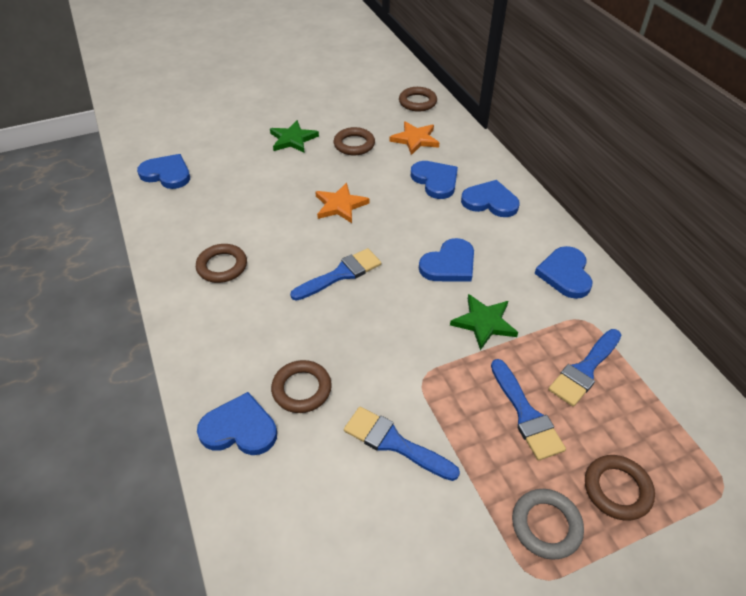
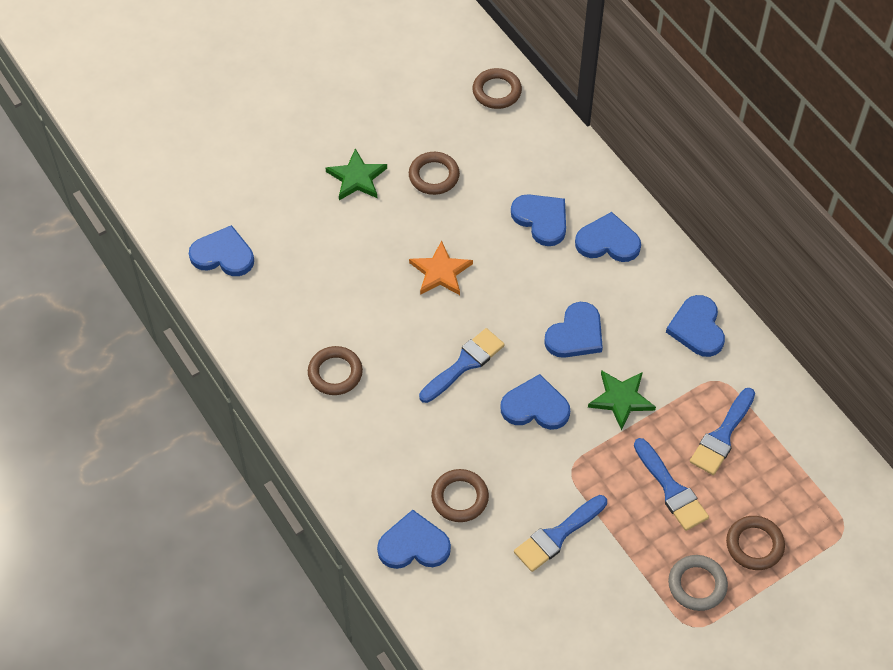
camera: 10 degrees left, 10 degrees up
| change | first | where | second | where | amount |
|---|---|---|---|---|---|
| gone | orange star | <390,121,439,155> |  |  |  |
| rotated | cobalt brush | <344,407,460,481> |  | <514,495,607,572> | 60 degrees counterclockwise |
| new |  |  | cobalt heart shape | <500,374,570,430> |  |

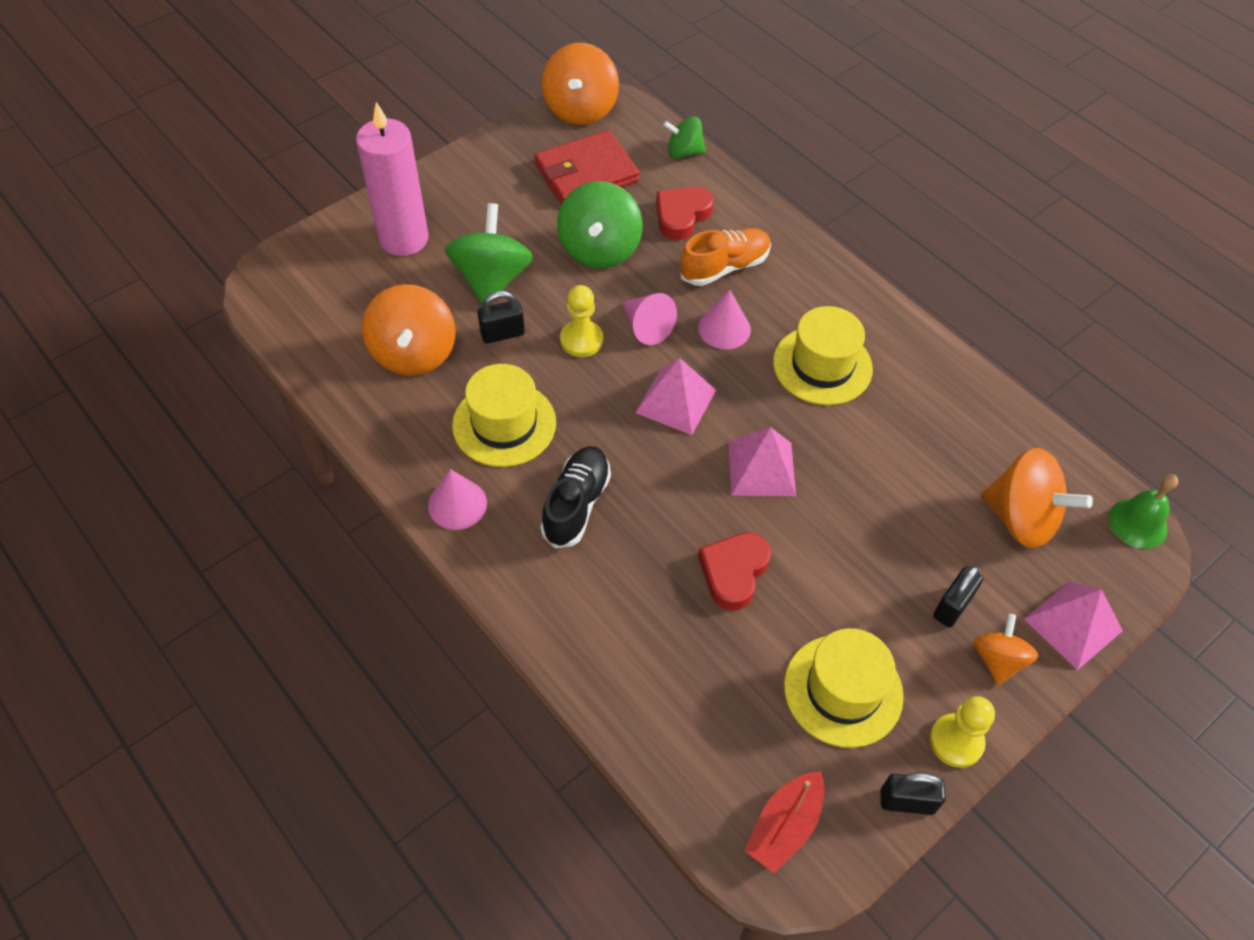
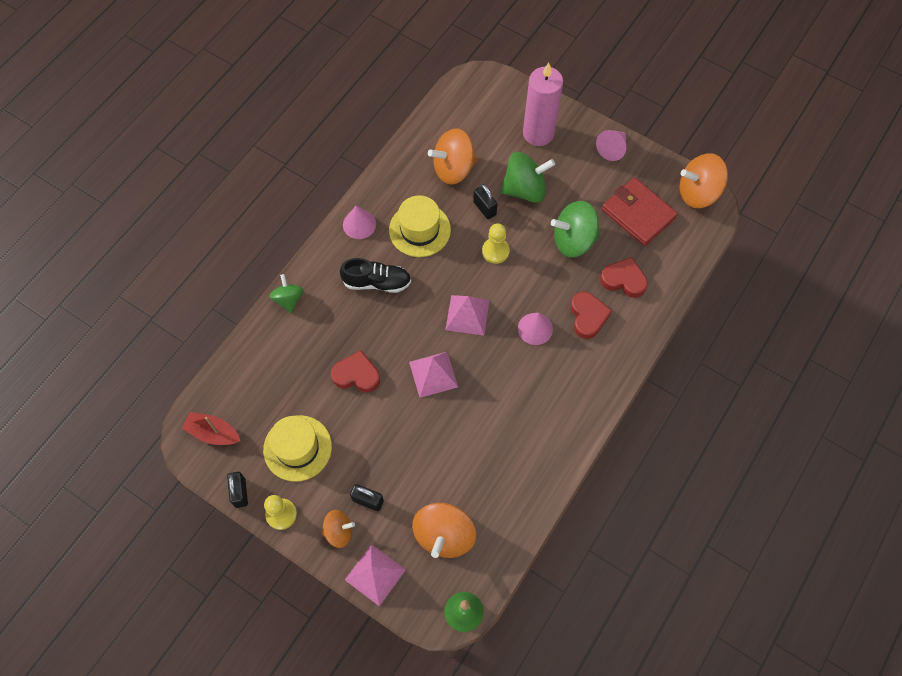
camera: 75 degrees right, 10 degrees up
| change | first | where | second | where | amount |
|---|---|---|---|---|---|
| shifted | green whirligig | <663,116,706,159> |  | <269,274,304,313> |  |
| swapped | orange sneaker | <680,228,771,286> | crimson heart shape | <571,292,612,339> |  |
| shifted | rose-pink solid cone | <622,293,677,345> |  | <596,130,626,161> |  |
| gone | golden hat | <773,306,873,405> |  |  |  |

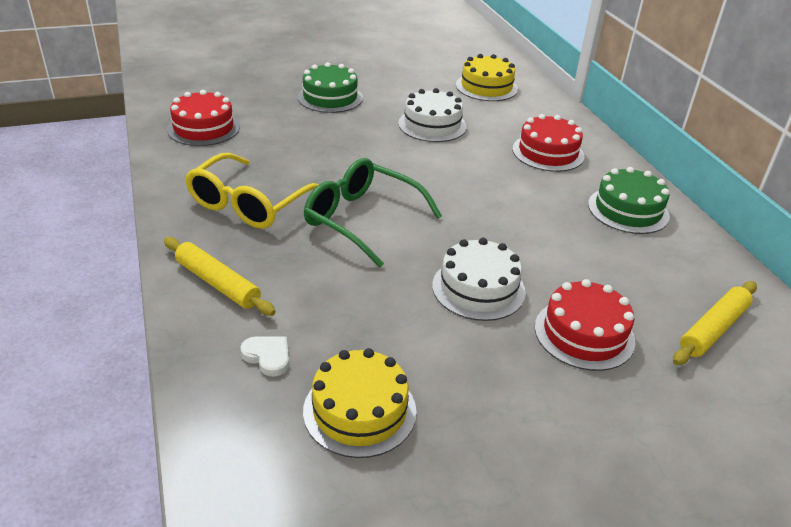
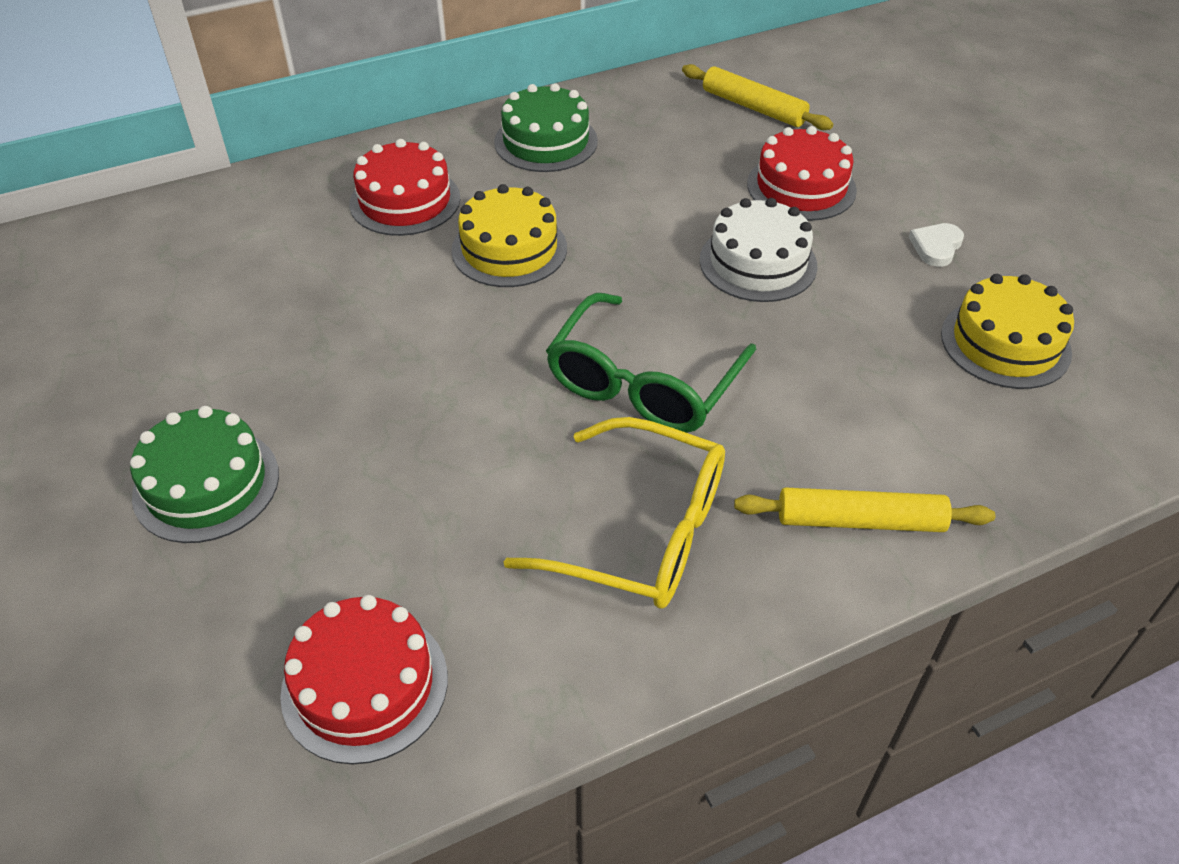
camera: 95 degrees left, 10 degrees up
| change | first | where | second | where | amount |
|---|---|---|---|---|---|
| shifted | golden layer cake | <456,54,518,101> |  | <451,184,567,287> |  |
| gone | snow-white layer cake | <398,88,467,142> |  |  |  |
| rotated | golden dough roller | <164,237,276,316> |  | <734,488,995,532> | 60 degrees clockwise |
| shifted | snow-white heart shape | <240,336,289,377> |  | <909,223,964,267> |  |

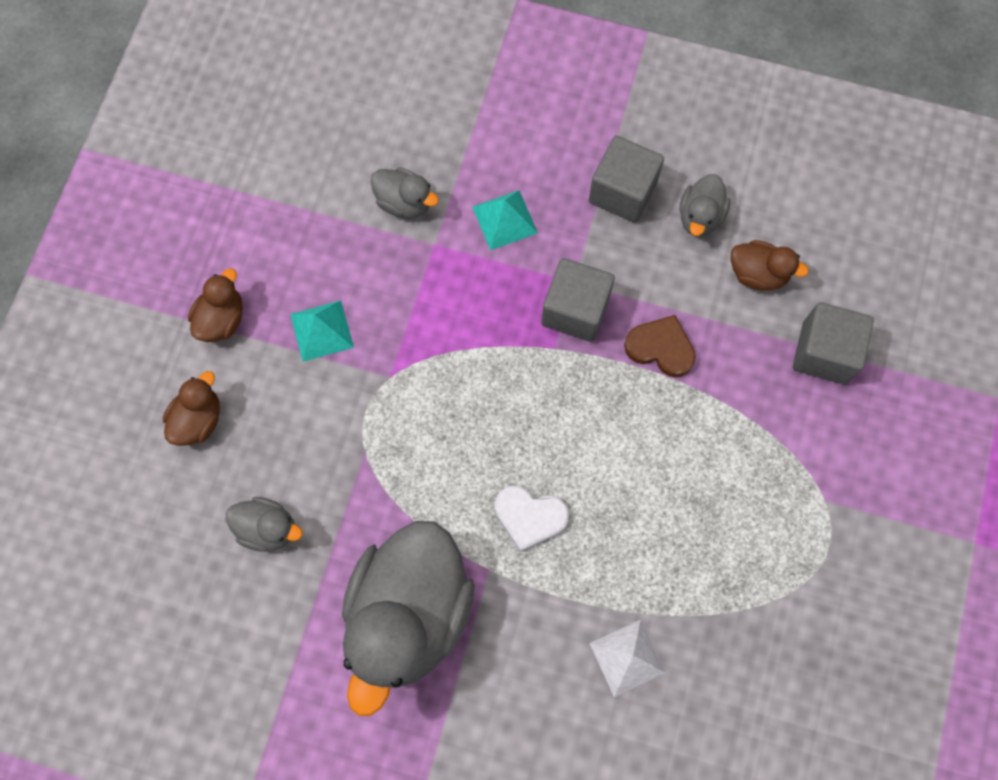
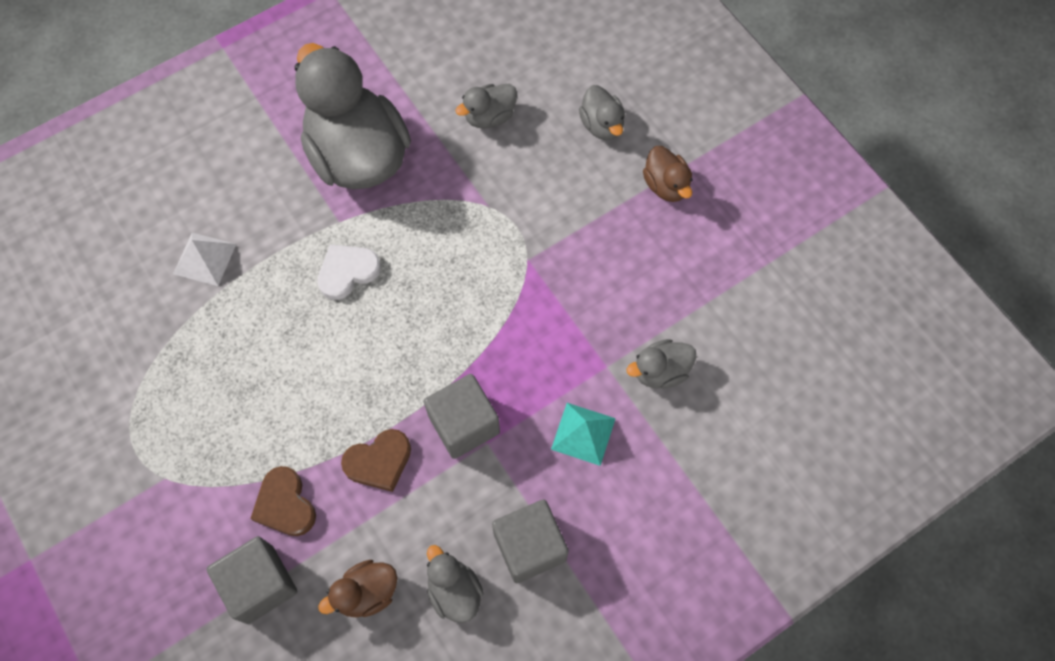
camera: 130 degrees right, 5 degrees down
| change | first | where | second | where | amount |
|---|---|---|---|---|---|
| gone | turquoise solid pyramid | <290,300,354,362> |  |  |  |
| repainted | russet duck | <163,371,220,446> | grey duck | <579,85,625,141> |  |
| new |  |  | russet heart shape | <251,466,316,536> |  |

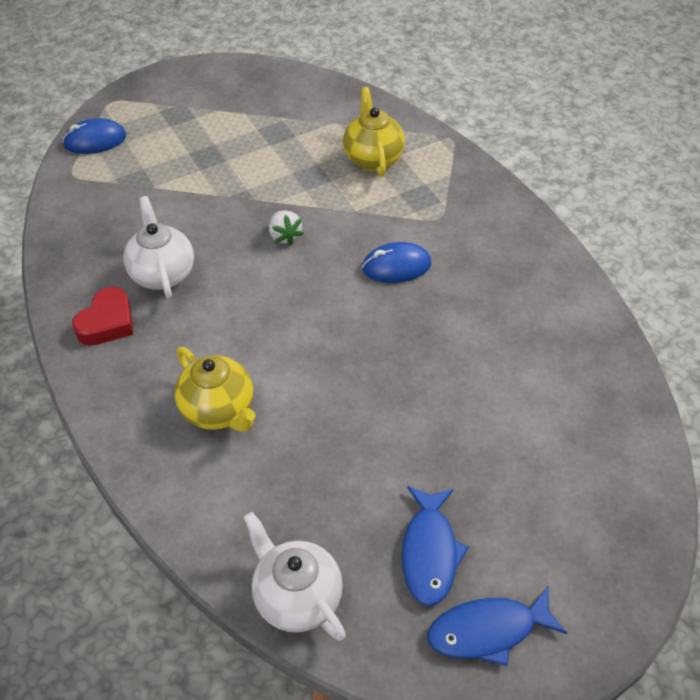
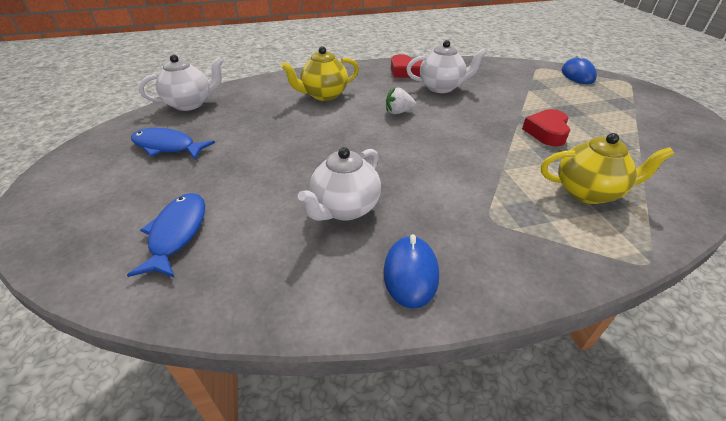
camera: 105 degrees right, 10 degrees down
| change | first | where | second | where | amount |
|---|---|---|---|---|---|
| shifted | snow-white berry | <269,210,304,246> |  | <386,87,416,114> |  |
| shifted | cobalt mouse | <362,242,431,283> |  | <383,234,439,309> |  |
| shifted | cobalt fish | <428,586,567,666> |  | <127,193,205,278> |  |
| new |  |  | crimson heart shape | <522,109,570,146> |  |
| new |  |  | snow-white china teapot | <298,147,381,221> |  |

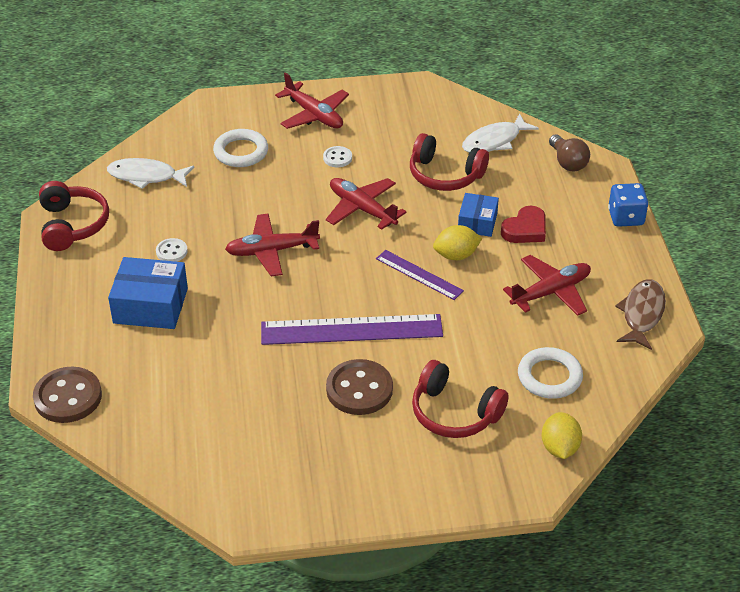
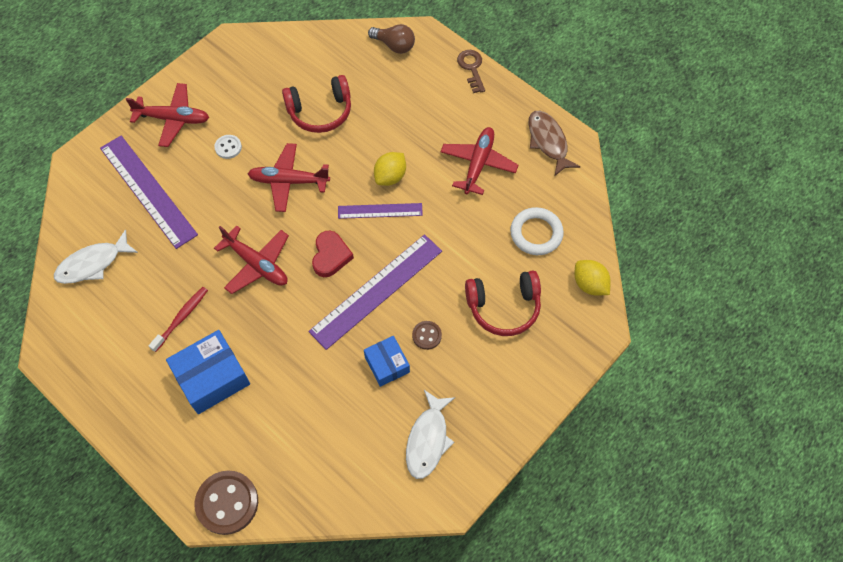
camera: 40 degrees left, 20 degrees up
| change | first | where | second | where | amount |
|---|---|---|---|---|---|
| shifted | snow-white fish | <462,113,539,153> |  | <406,390,455,479> |  |
| swapped | snow-white torus | <213,129,268,167> | violet measuring stick | <100,136,198,249> |  |
| gone | crimson headphones | <39,181,109,251> |  |  |  |
| swapped | cobalt die | <608,183,648,227> | russet latchkey | <457,50,485,93> |  |
| shifted | cobalt parcel | <458,193,499,237> |  | <364,336,410,387> |  |
| shifted | crimson heart shape | <501,206,546,243> |  | <312,231,354,277> |  |
| rotated | crimson plane | <225,214,320,276> |  | <214,225,289,294> | 90 degrees counterclockwise |
| swapped | snow-white button | <156,238,188,262> | crimson dental brush | <149,287,208,352> |  |
| scaled | russet button | <326,359,393,415> |  | <412,321,442,350> | x0.52 |

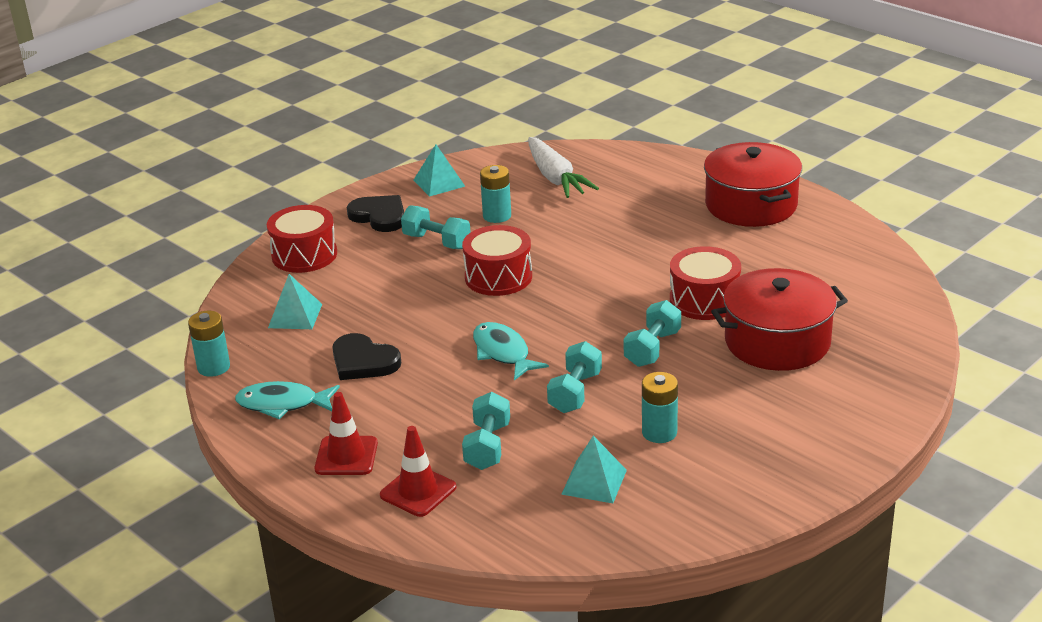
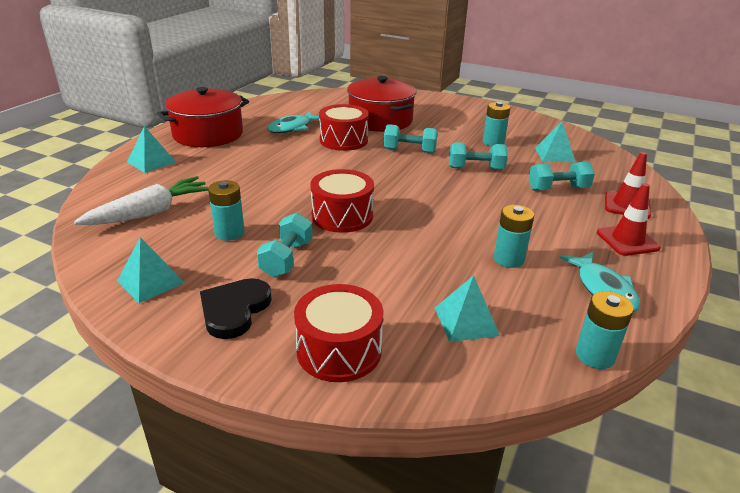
camera: 110 degrees left, 0 degrees up
| change | first | where | second | where | amount |
|---|---|---|---|---|---|
| shifted | turquoise fish | <473,322,549,381> |  | <268,112,319,133> |  |
| swapped | jet-black heart shape | <332,333,401,380> | turquoise battery | <494,205,534,268> |  |
| new |  |  | turquoise solid pyramid | <127,126,176,173> |  |

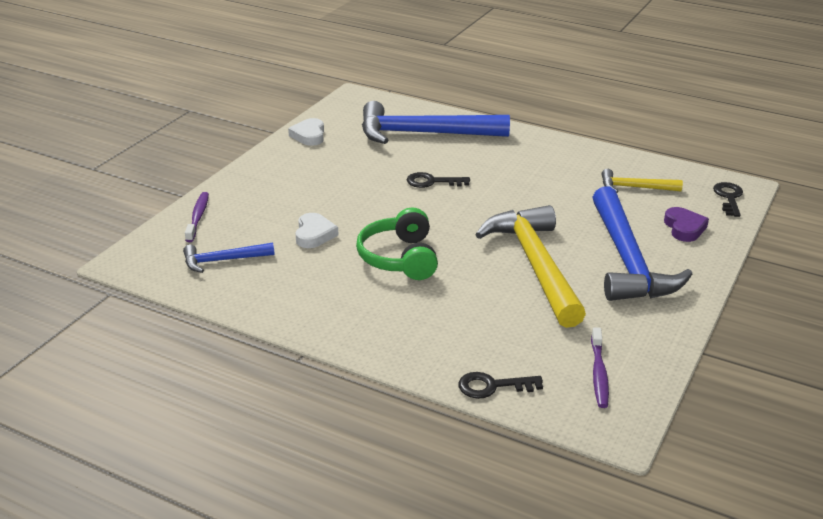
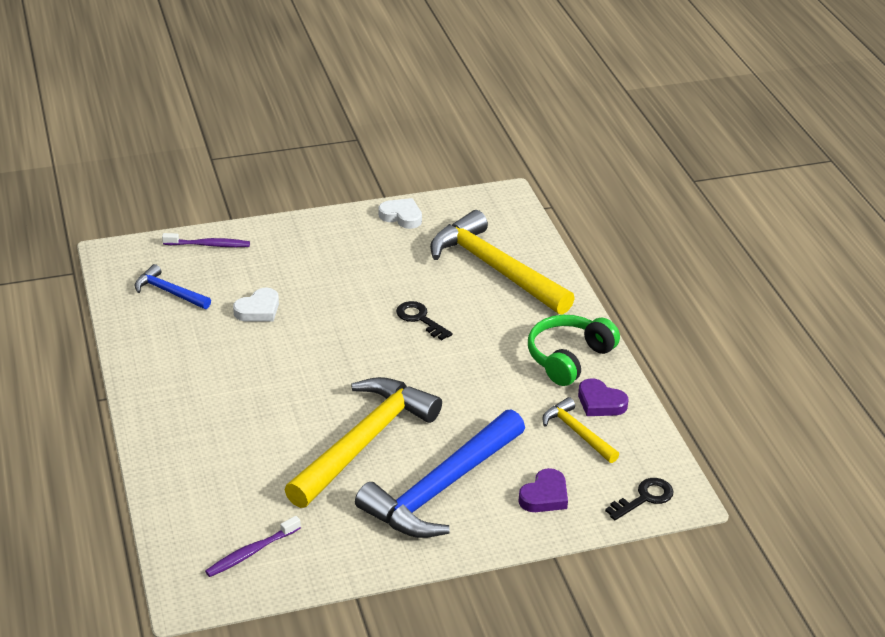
camera: 45 degrees right, 5 degrees up
| change | first | where | second | where | amount |
|---|---|---|---|---|---|
| repainted | cobalt hammer | <362,101,510,144> | golden hammer | <430,210,575,315> |  |
| rotated | snow-white heart shape | <288,118,324,146> |  | <379,198,422,229> | 75 degrees clockwise |
| rotated | violet dental brush | <185,192,209,242> |  | <162,233,250,247> | 45 degrees clockwise |
| shifted | green headphones | <356,207,438,280> |  | <528,315,620,386> |  |
| gone | jet-black latchkey | <458,372,543,399> |  |  |  |
| new |  |  | violet heart shape | <578,378,628,416> |  |

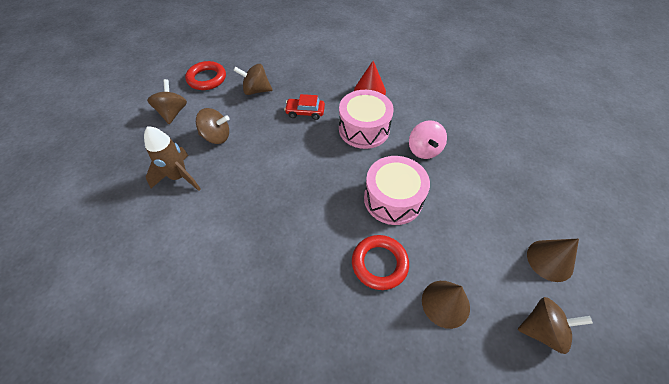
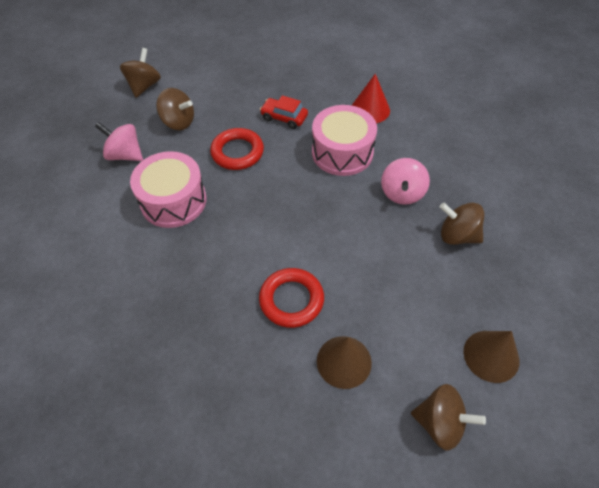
camera: 20 degrees right, 0 degrees up
| change | first | where | second | where | amount |
|---|---|---|---|---|---|
| shifted | crimson torus | <185,61,226,90> |  | <210,128,264,170> |  |
| shifted | russet whirligig | <233,64,273,95> |  | <440,203,484,245> |  |
| swapped | russet rocket | <144,126,200,191> | rose-pink whirligig | <95,122,143,161> |  |
| shifted | rose-pink toy drum | <364,156,430,225> |  | <130,151,207,228> |  |

